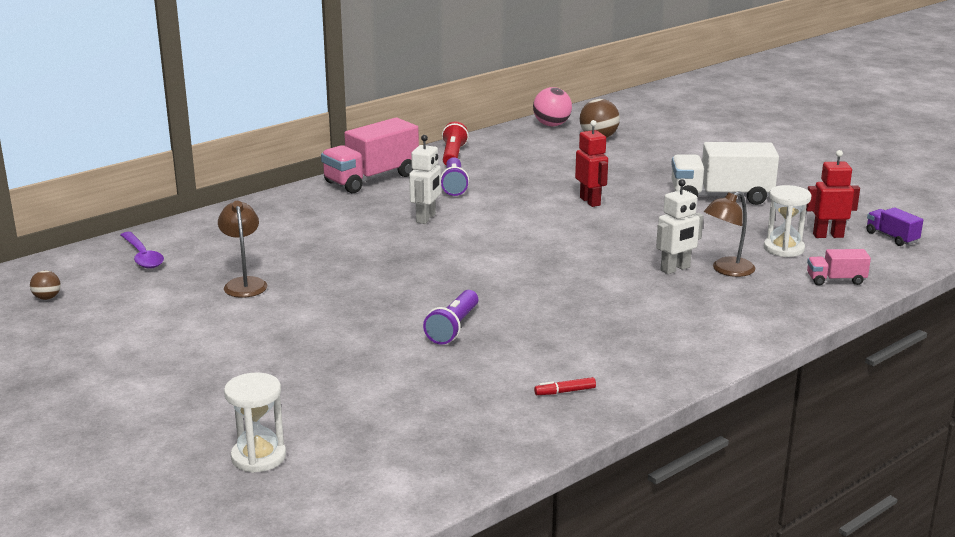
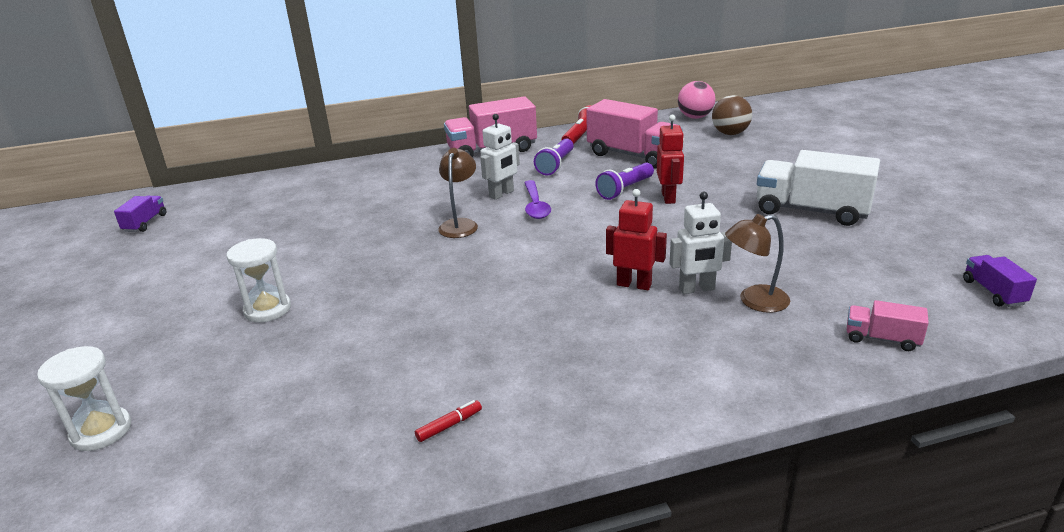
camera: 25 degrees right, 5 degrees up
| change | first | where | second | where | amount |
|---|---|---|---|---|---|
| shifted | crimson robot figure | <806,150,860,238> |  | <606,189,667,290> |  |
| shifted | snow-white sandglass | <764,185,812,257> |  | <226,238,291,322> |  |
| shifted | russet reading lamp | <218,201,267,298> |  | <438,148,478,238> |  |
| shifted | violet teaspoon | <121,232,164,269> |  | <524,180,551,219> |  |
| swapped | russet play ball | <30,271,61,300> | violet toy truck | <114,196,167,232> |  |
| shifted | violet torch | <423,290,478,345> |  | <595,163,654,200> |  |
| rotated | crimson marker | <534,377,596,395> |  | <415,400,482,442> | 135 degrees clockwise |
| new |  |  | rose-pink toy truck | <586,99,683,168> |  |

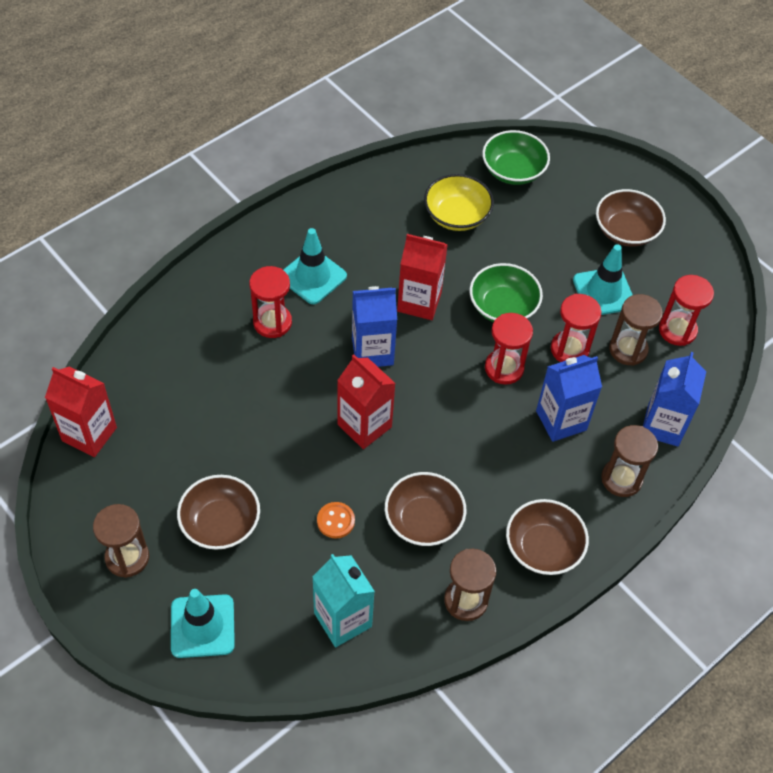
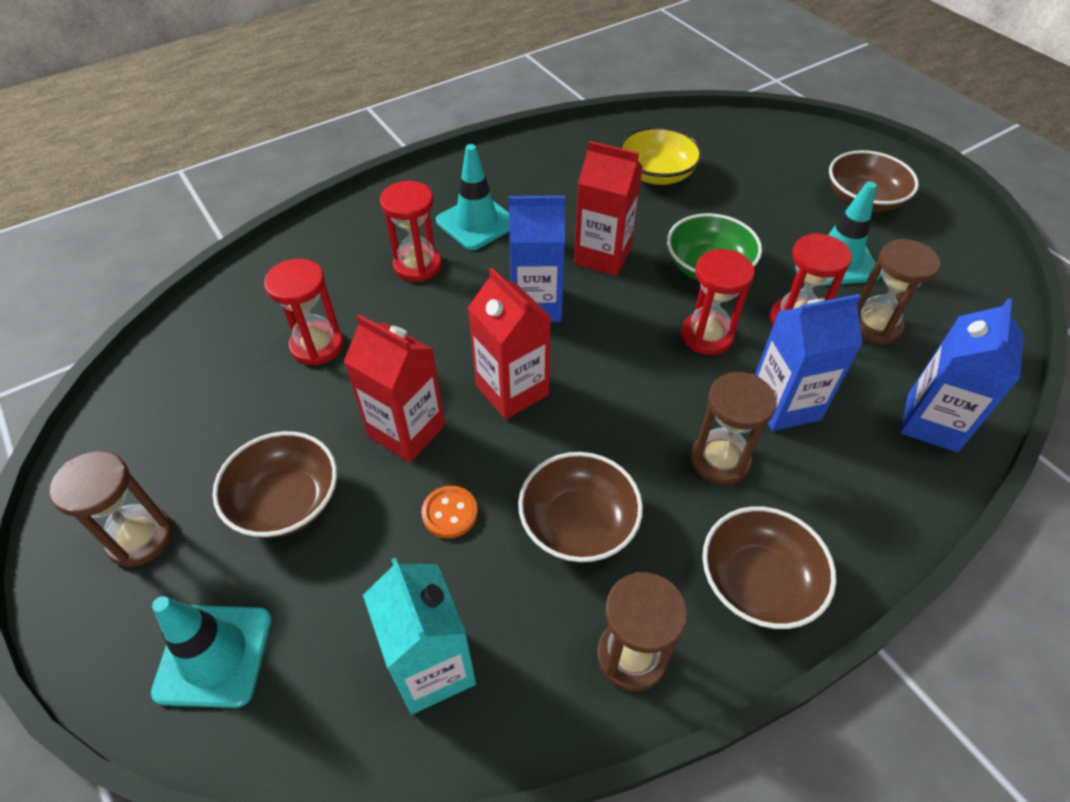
camera: 10 degrees right, 5 degrees down
| change | first | where | second | where | amount |
|---|---|---|---|---|---|
| gone | green bowl | <482,130,550,185> |  |  |  |
| shifted | crimson sandglass | <659,275,714,346> |  | <264,259,344,366> |  |
| shifted | crimson carton | <45,366,117,457> |  | <344,314,445,463> |  |
| shifted | russet sandglass | <601,425,658,497> |  | <691,372,777,485> |  |

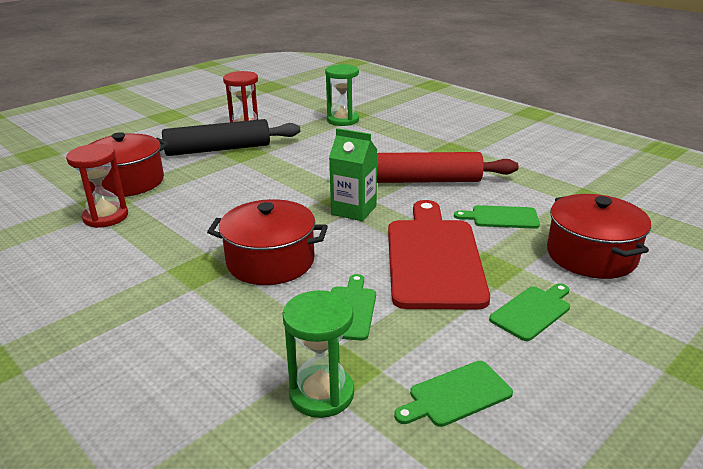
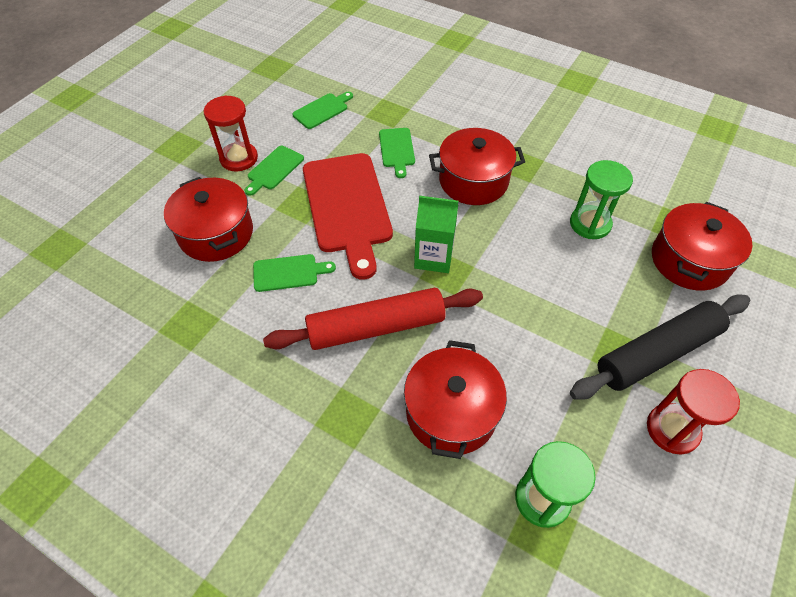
camera: 165 degrees right, 25 degrees up
| change | first | where | second | where | amount |
|---|---|---|---|---|---|
| shifted | crimson sandglass | <66,144,128,228> |  | <204,95,258,171> |  |
| shifted | green sandglass | <283,290,354,418> |  | <570,160,633,239> |  |
| new |  |  | crimson stockpot | <404,340,507,459> |  |

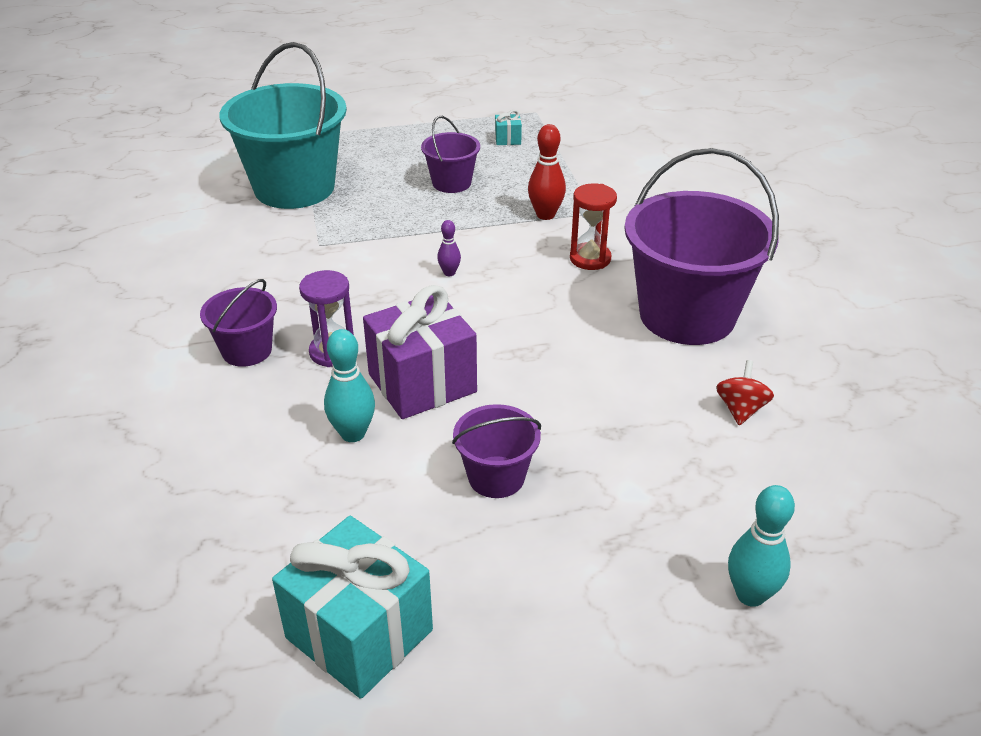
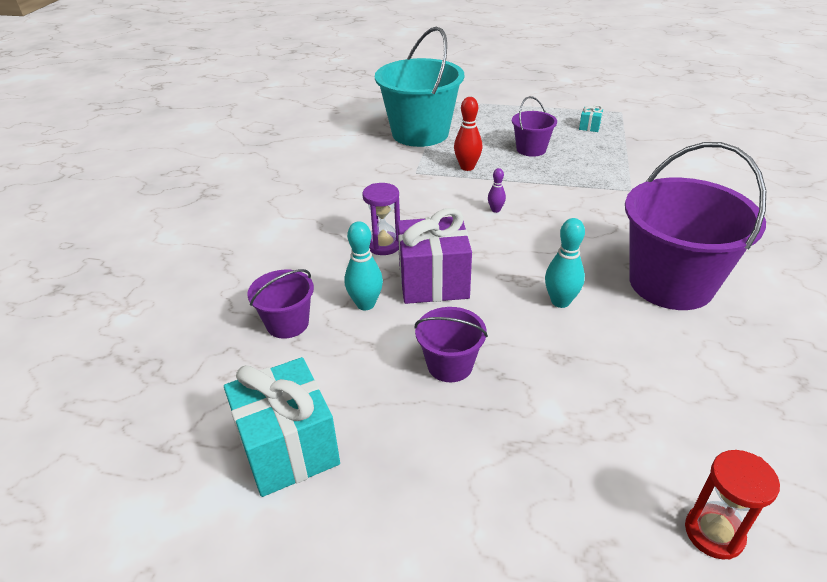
camera: 25 degrees right, 0 degrees up
| change | first | where | second | where | amount |
|---|---|---|---|---|---|
| shifted | crimson tenpin | <528,124,566,220> |  | <454,97,483,171> |  |
| shifted | crimson sandglass | <570,183,617,270> |  | <685,450,780,560> |  |
| shifted | violet bucket | <200,279,277,367> |  | <247,269,314,339> |  |
| gone | crimson whirligig | <716,360,774,425> |  |  |  |
| shifted | turquoise tenpin | <728,485,795,607> |  | <545,218,585,308> |  |

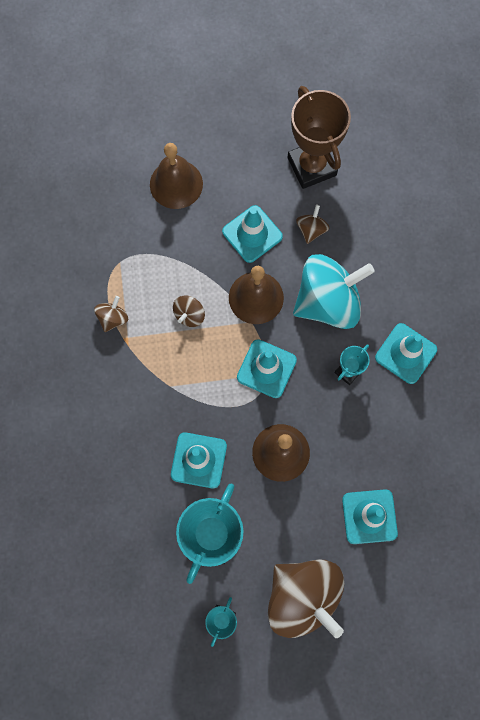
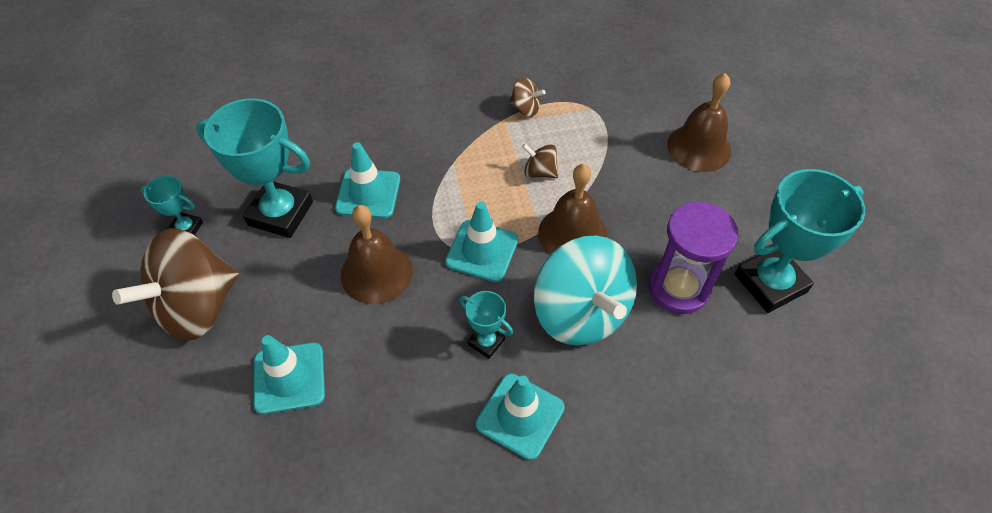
camera: 85 degrees right, 20 degrees down
| change | first | where | second | where | amount |
|---|---|---|---|---|---|
| repainted | russet award cup | <288,86,351,189> | turquoise award cup | <735,169,865,313> |  |
| gone | turquoise safety cone | <222,205,283,263> |  |  |  |
| swapped | russet whirligig | <296,205,330,244> | violet sandglass | <649,202,738,314> |  |

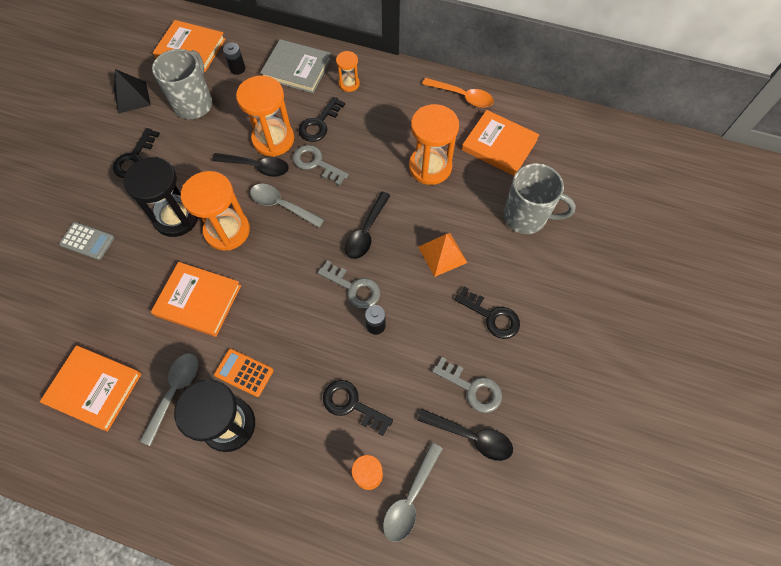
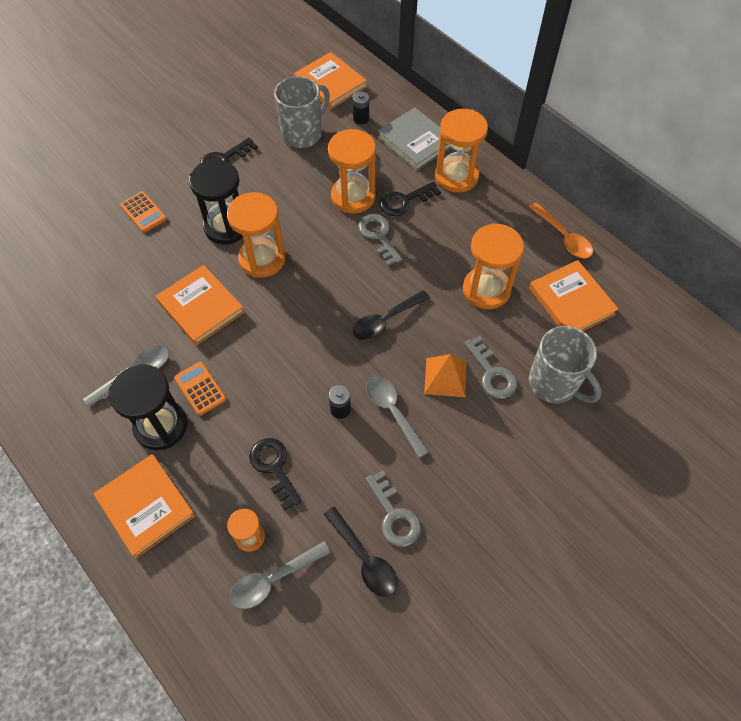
camera: 30 degrees right, 5 degrees down
| change | first | where | second | where | amount |
|---|---|---|---|---|---|
| scaled | orange sandglass | <336,51,360,92> |  | <435,109,488,193> | x1.91 |
| gone | jet-black solid pyramid | <114,69,151,114> |  |  |  |
| gone | jet-black teaspoon | <212,153,289,177> |  |  |  |
| shifted | grey teaspoon | <250,183,324,228> |  | <366,376,429,458> |  |
| repainted | grey calculator | <59,222,114,260> | orange calculator | <120,191,167,233> |  |
| shifted | grey latchkey | <318,260,380,309> |  | <464,336,517,399> |  |
| gone | jet-black latchkey | <454,287,520,339> |  |  |  |
| shifted | orange hardcover | <40,346,141,432> |  | <93,454,195,558> |  |

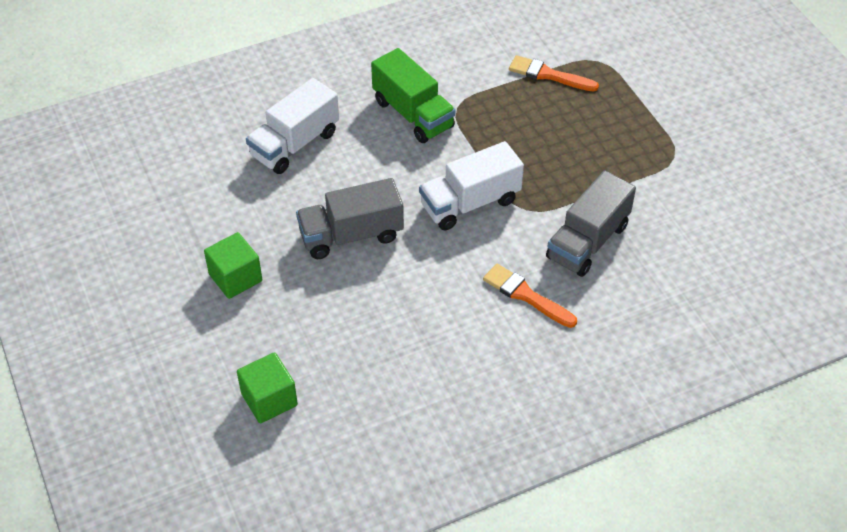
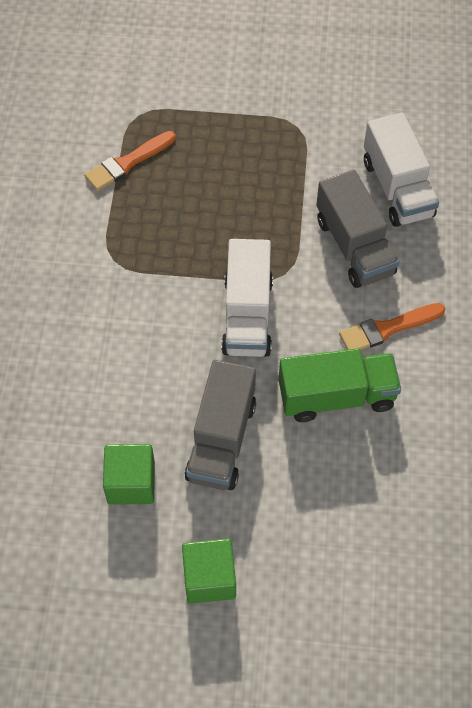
camera: 60 degrees left, 10 degrees up
| change | first | where | second | where | amount |
|---|---|---|---|---|---|
| shifted | green toy truck | <371,48,456,143> |  | <279,348,401,422> |  |
| shifted | snow-white toy truck | <246,78,339,174> |  | <364,113,439,227> |  |
| shifted | green block | <237,352,298,423> |  | <103,444,155,505> |  |

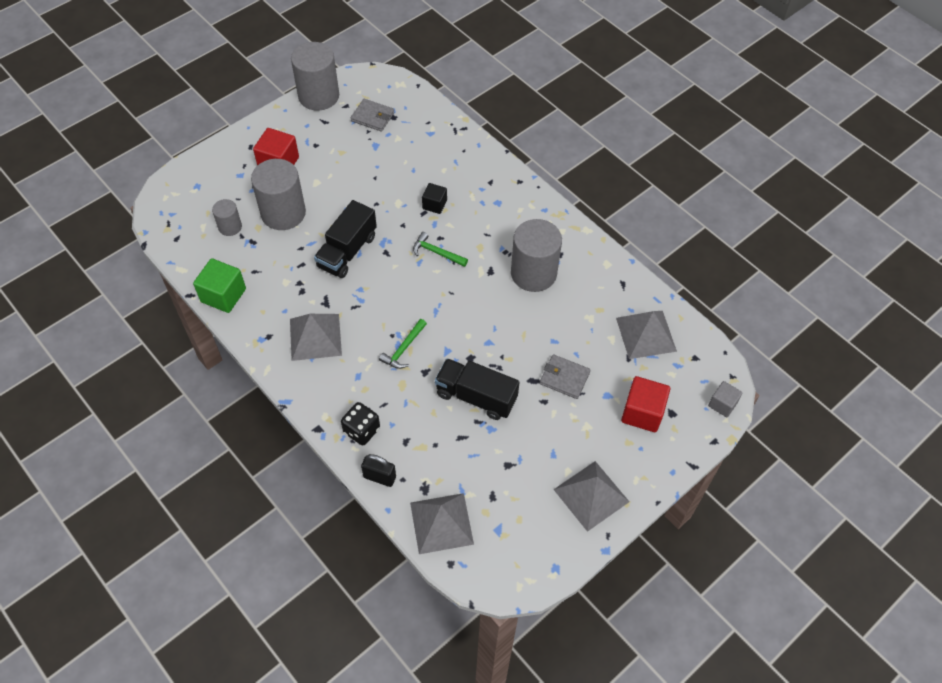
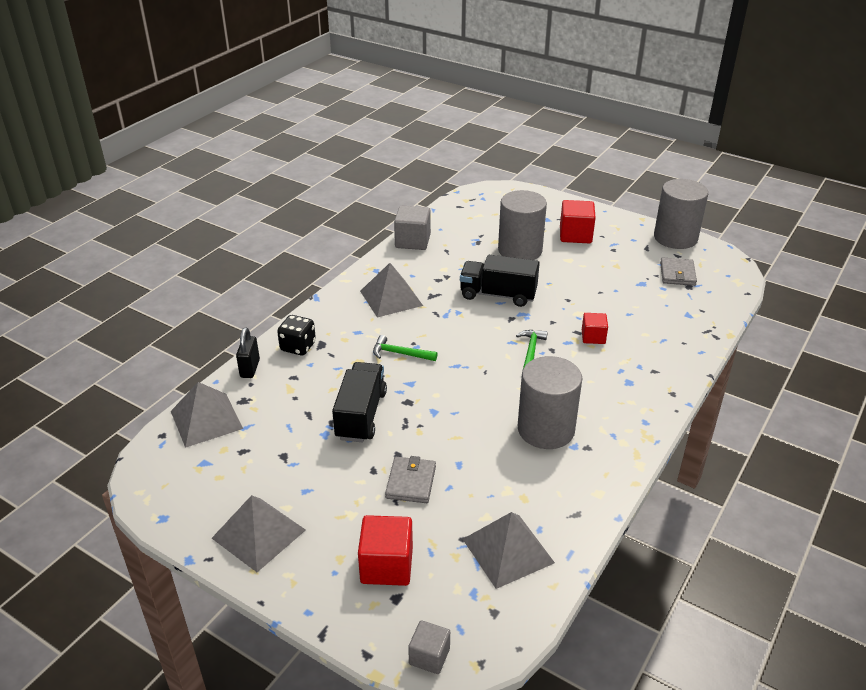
camera: 75 degrees right, 20 degrees down
| change | first | where | second | where | amount |
|---|---|---|---|---|---|
| repainted | jet-black block | <422,183,447,214> | crimson block | <582,313,608,344> |  |
| gone | grey solid cylinder | <212,199,242,236> |  |  |  |
| repainted | green block | <193,259,246,313> | grey block | <394,205,431,250> |  |

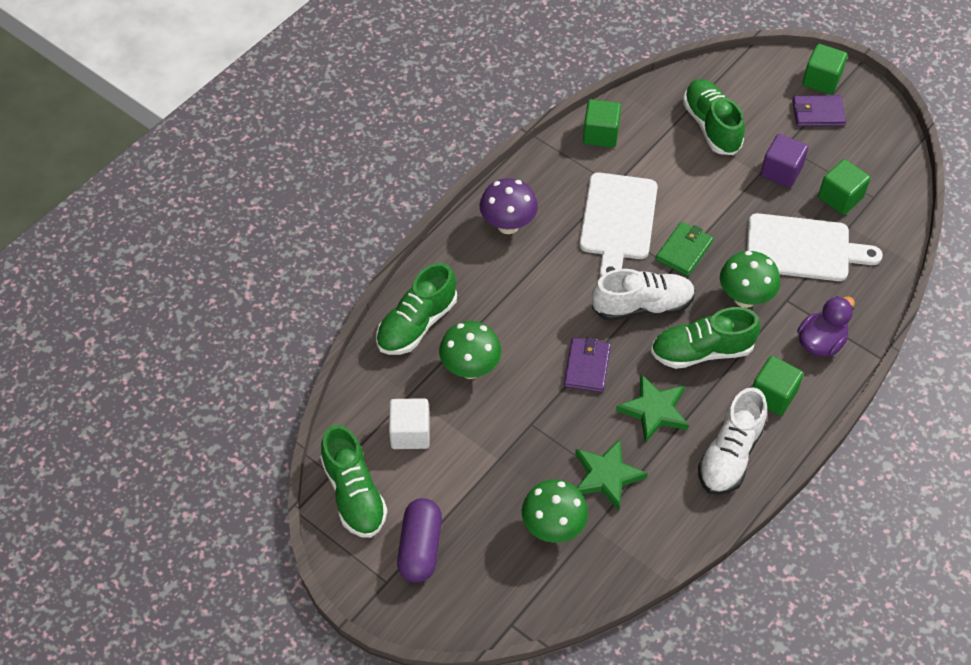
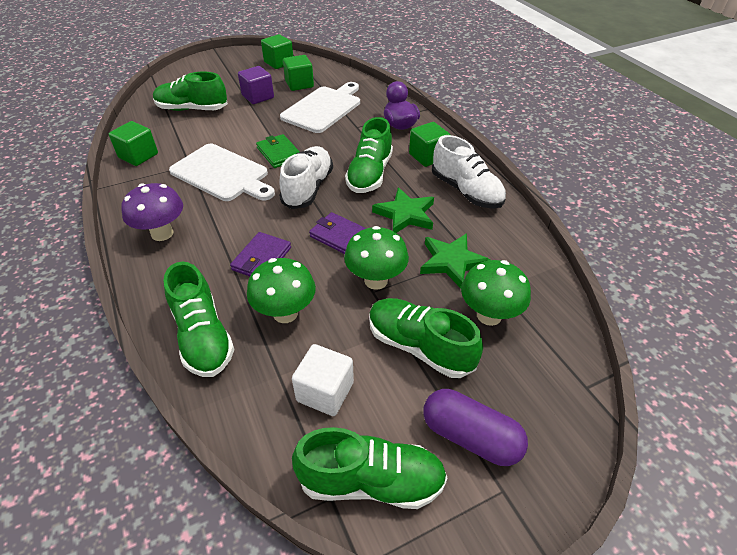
camera: 65 degrees left, 10 degrees down
| change | first | where | second | where | amount |
|---|---|---|---|---|---|
| shifted | green block | <802,44,847,95> |  | <261,34,293,69> |  |
| shifted | violet card wallet | <792,95,846,126> |  | <230,232,291,276> |  |
| shifted | green mushroom | <720,251,780,308> |  | <344,226,409,290> |  |
| new |  |  | green sneaker | <369,298,483,378> |  |

